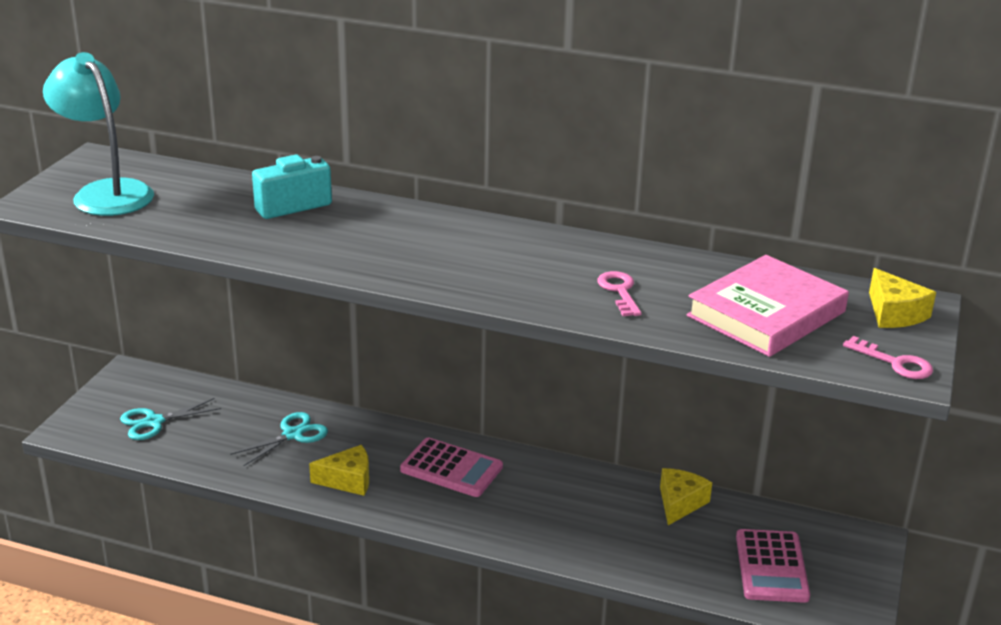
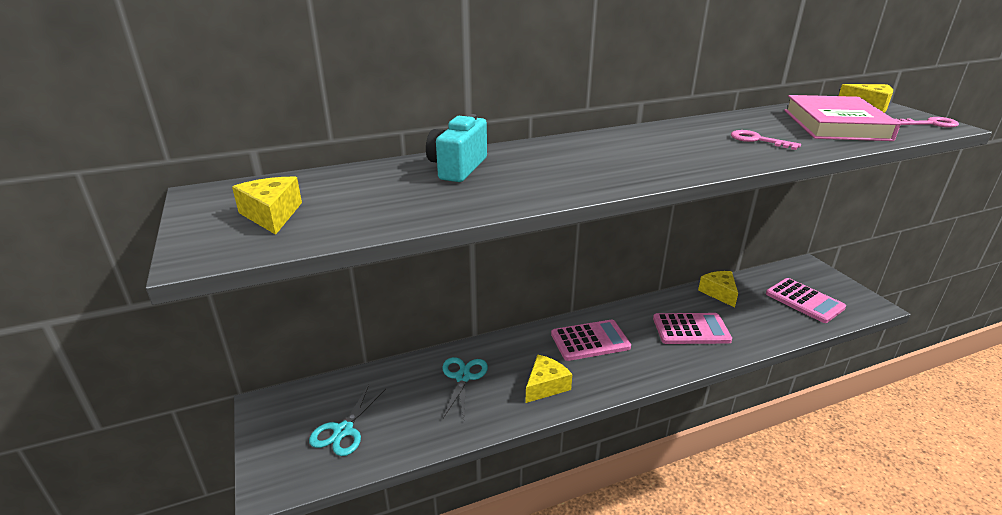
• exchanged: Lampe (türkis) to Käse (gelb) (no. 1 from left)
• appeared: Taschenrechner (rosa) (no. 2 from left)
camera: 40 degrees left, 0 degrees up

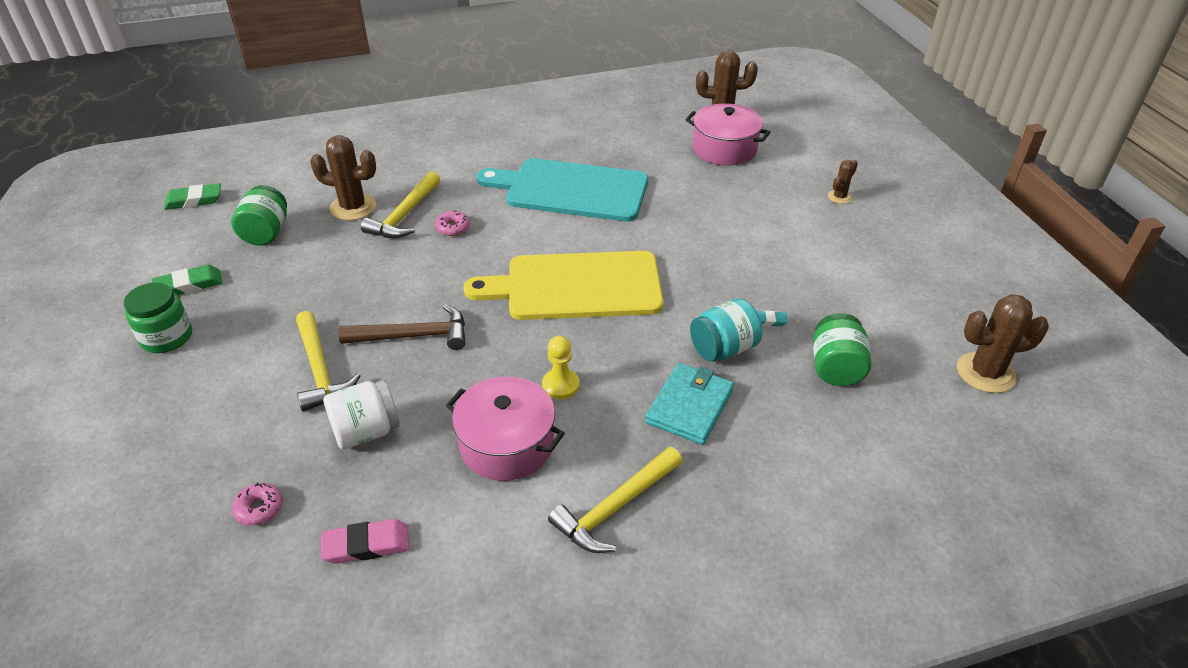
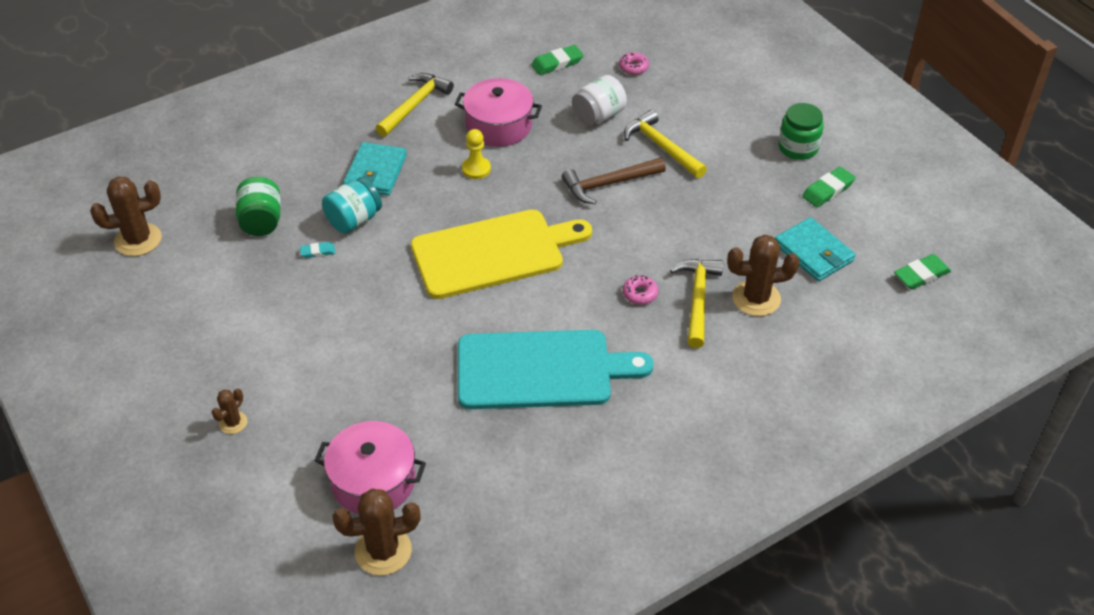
• colour: Radiergummi (rosa) to Radiergummi (grün) (no. 1 from left)
• exchanged: Einmachglas (grün) (no. 2 from left) to Geldbörse (türkis) (no. 2 from left)
camera: 165 degrees right, 5 degrees up

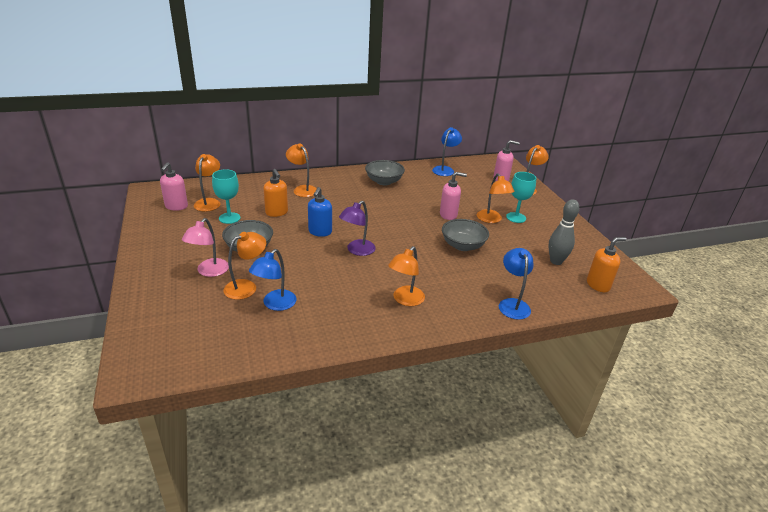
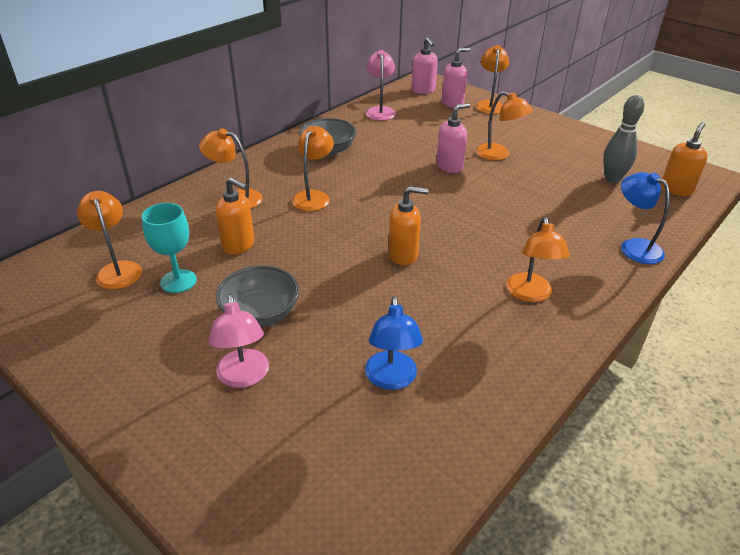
• relocated: Lampe (orange) (no. 2 from left in the first image) to Lampe (orange) (no. 3 from left)
• colour: Lampe (blau) (no. 2 from left) to Lampe (rosa) (no. 2 from left)
• exchanged: Lampe (lila) to Seifenspender (orange) (no. 2 from left)
• relocated: Seifenspender (rosa) (no. 1 from left)
• missing: Seifenspender (blau)
• missing: Schüssel (grau) (no. 3 from left)
• missing: Kelch (türkis) (no. 2 from left)
camera: 30 degrees left, 5 degrees up

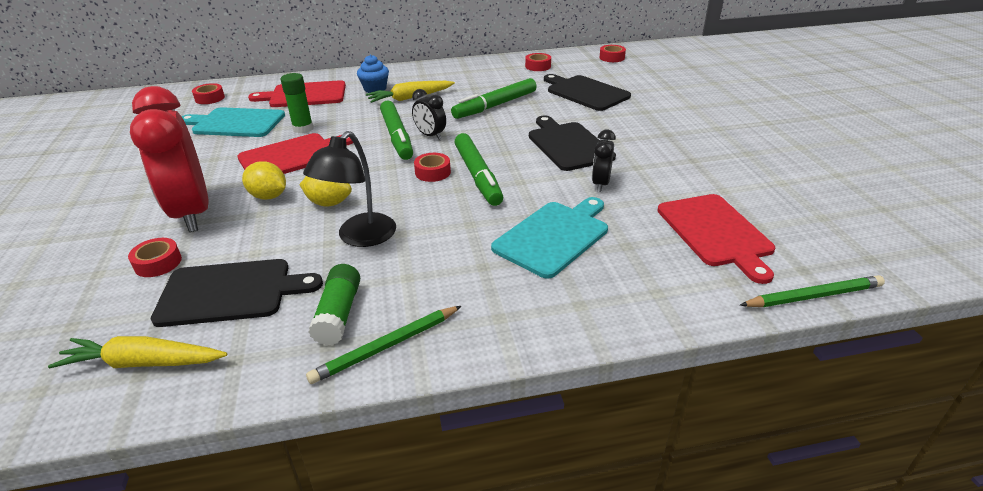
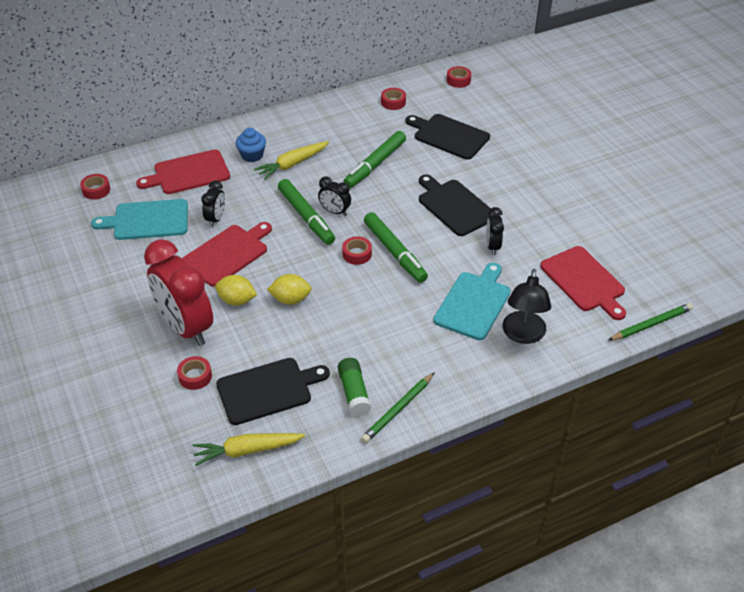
• exchanged: Klebestift (grün) (no. 1 from left) to Wecker (schwarz) (no. 1 from left)
• relocated: Lampe (schwarz)
camera: 15 degrees left, 10 degrees up

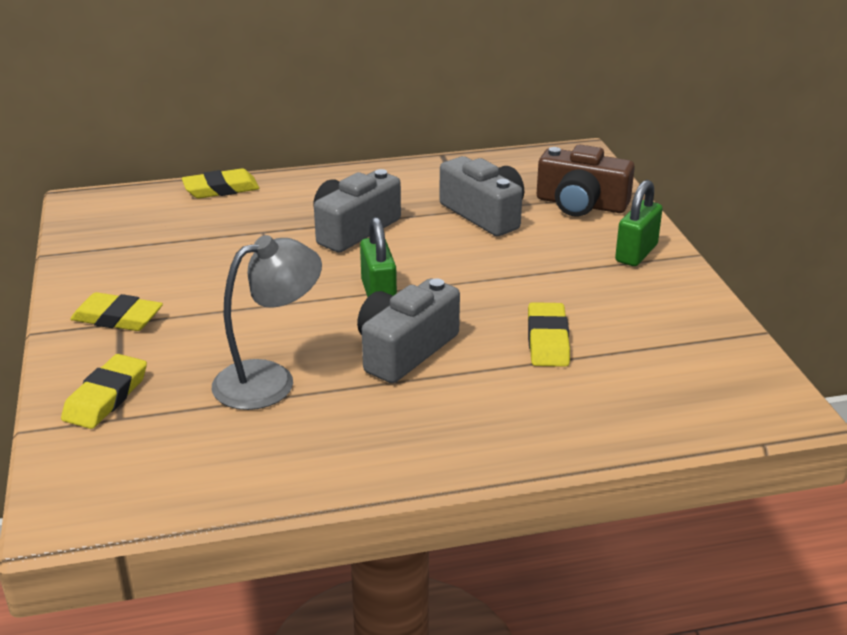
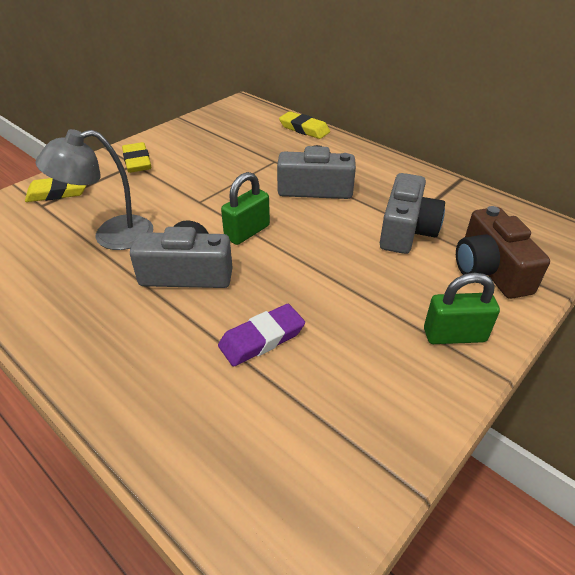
• spun: Lampe (grau) 135 degrees clockwise
• colour: Radiergummi (gelb) (no. 4 from left) to Radiergummi (lila)
camera: 55 degrees right, 10 degrees up

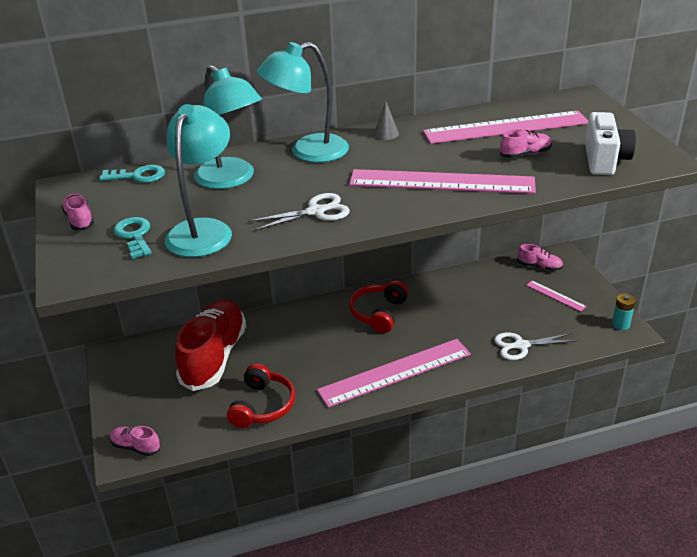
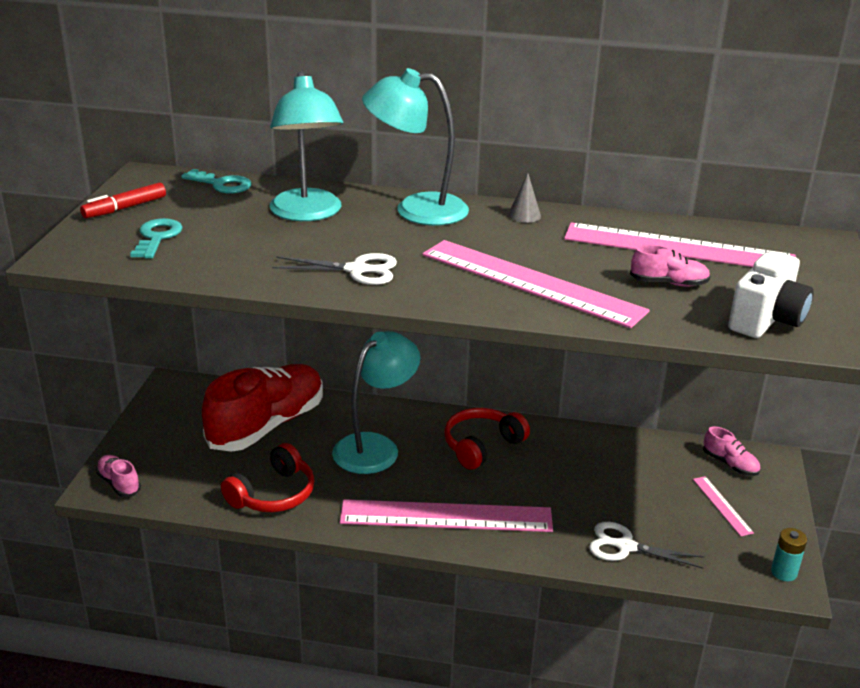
• exchanged: Schuh (rosa) (no. 1 from left) to Filzstift (rot)
• relocated: Lampe (türkis) (no. 1 from left in the first image) to Lampe (türkis) (no. 2 from left)
camera: 25 degrees right, 5 degrees down

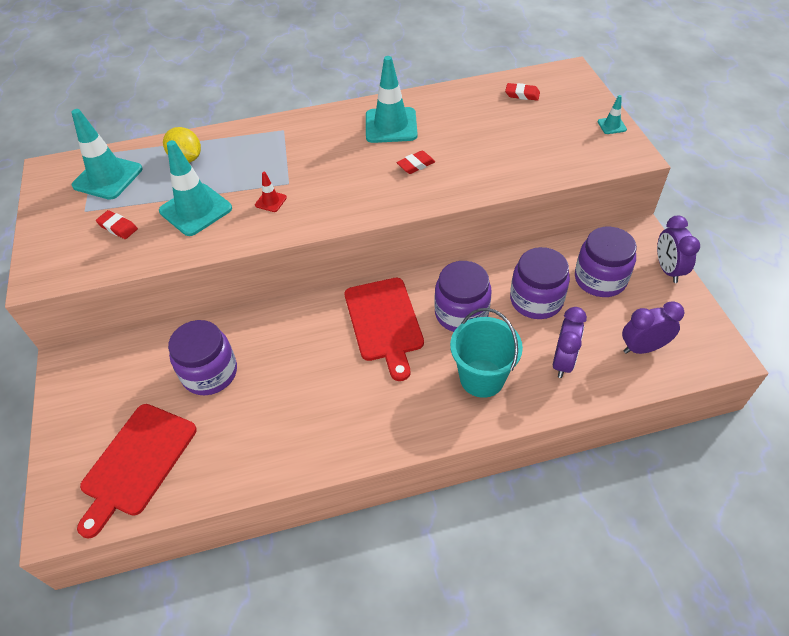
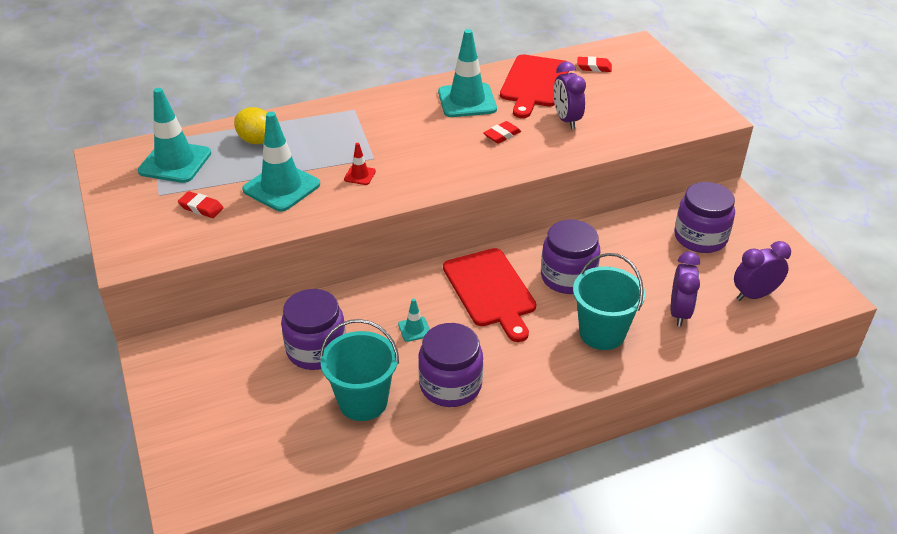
• appeared: Eimer (türkis) (no. 1 from left)
• relocated: Leitkegel (türkis) (no. 4 from left in the first image) to Leitkegel (türkis) (no. 3 from left)
• relocated: Einmachglas (lila) (no. 3 from left in the first image) to Einmachglas (lila) (no. 2 from left)
• relocated: Schneidebrett (rot) (no. 1 from left in the first image) to Schneidebrett (rot) (no. 2 from left)
• relocated: Wecker (lila) (no. 3 from left in the first image) to Wecker (lila) (no. 1 from left)
camera: 10 degrees left, 10 degrees down

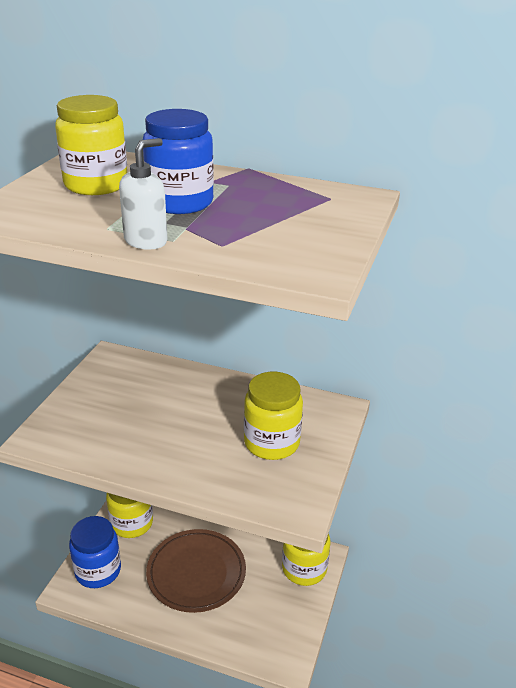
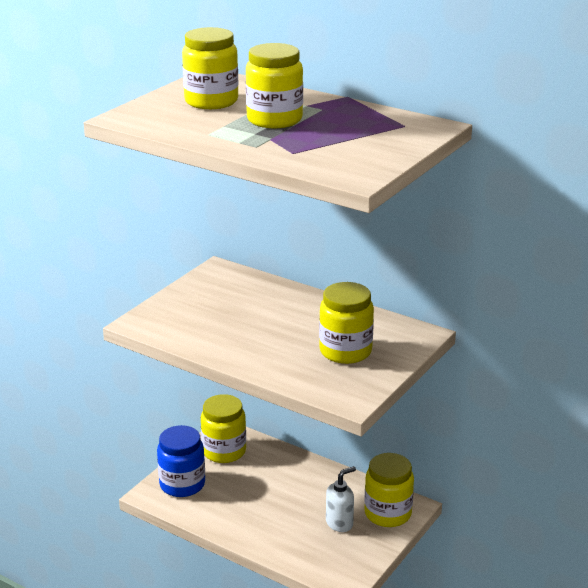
• colour: Einmachglas (blau) (no. 2 from left) to Einmachglas (gelb) (no. 3 from left)
• relocated: Seifenspender (weiß)
• missing: Teller (braun)
camera: 15 degrees right, 5 degrees down

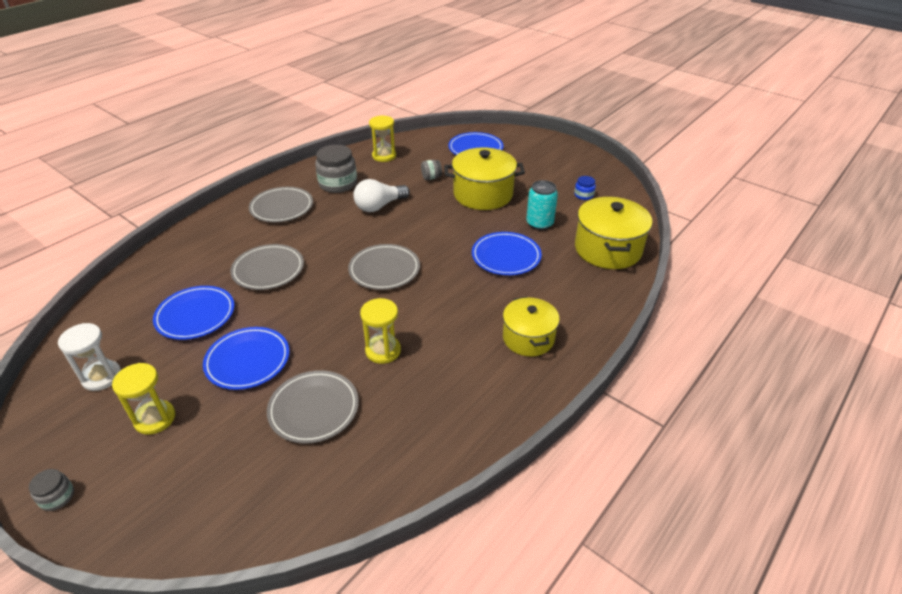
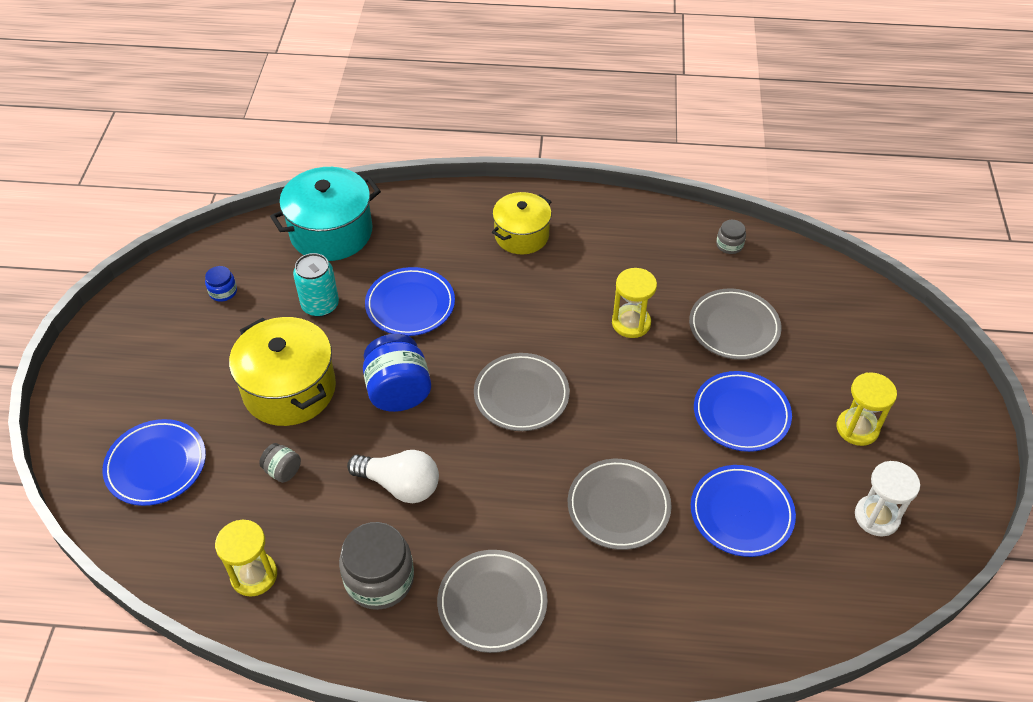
• colour: Kochtopf (gelb) (no. 3 from left) to Kochtopf (türkis)
• appeared: Einmachglas (blau) (no. 2 from left)
• relocated: Einmachglas (grau) (no. 1 from left in the first image) to Einmachglas (grau) (no. 3 from left)
camera: 125 degrees left, 10 degrees up

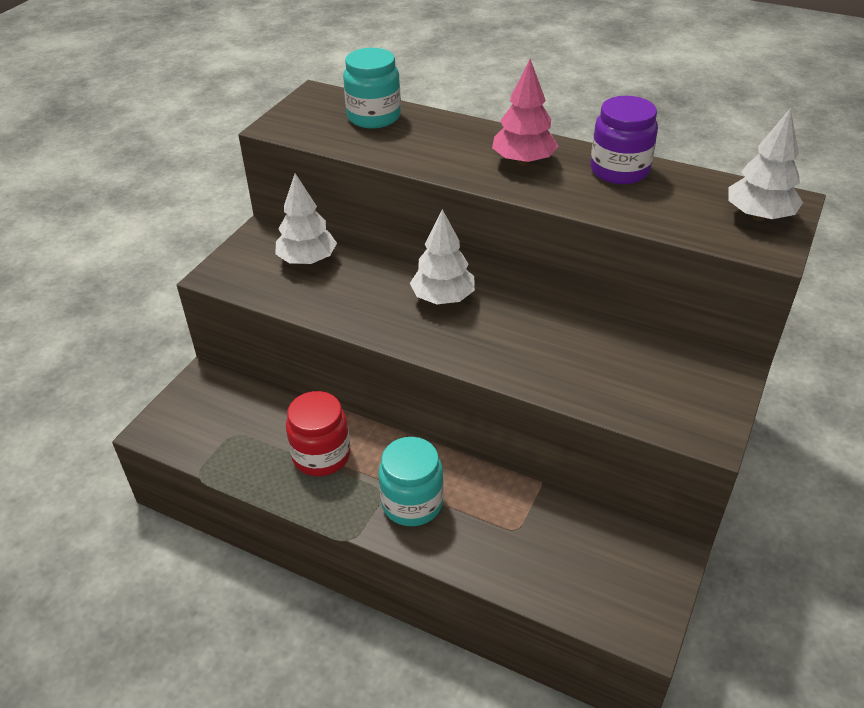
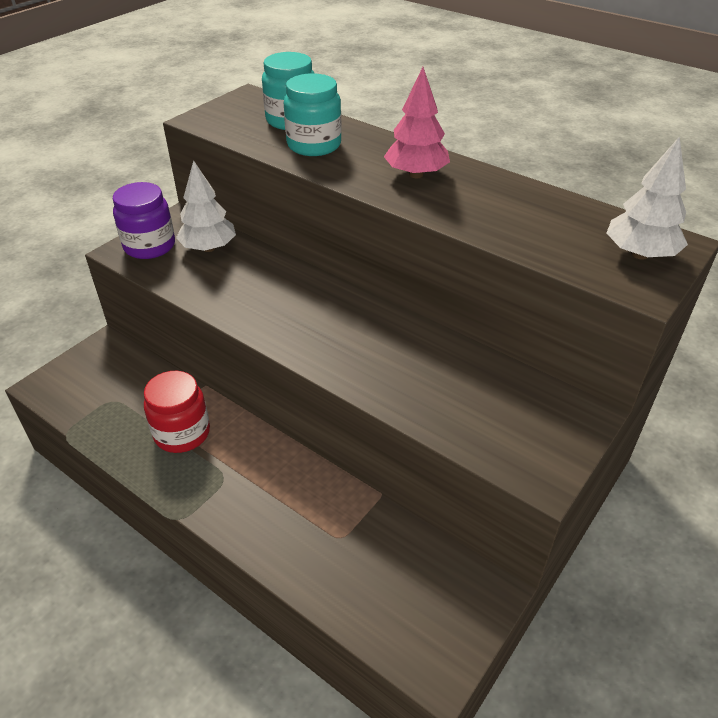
• relocated: Einmachglas (lila)
• relocated: Einmachglas (türkis) (no. 2 from left)
• missing: Baum (weiß) (no. 2 from left)
camera: 10 degrees right, 0 degrees up

